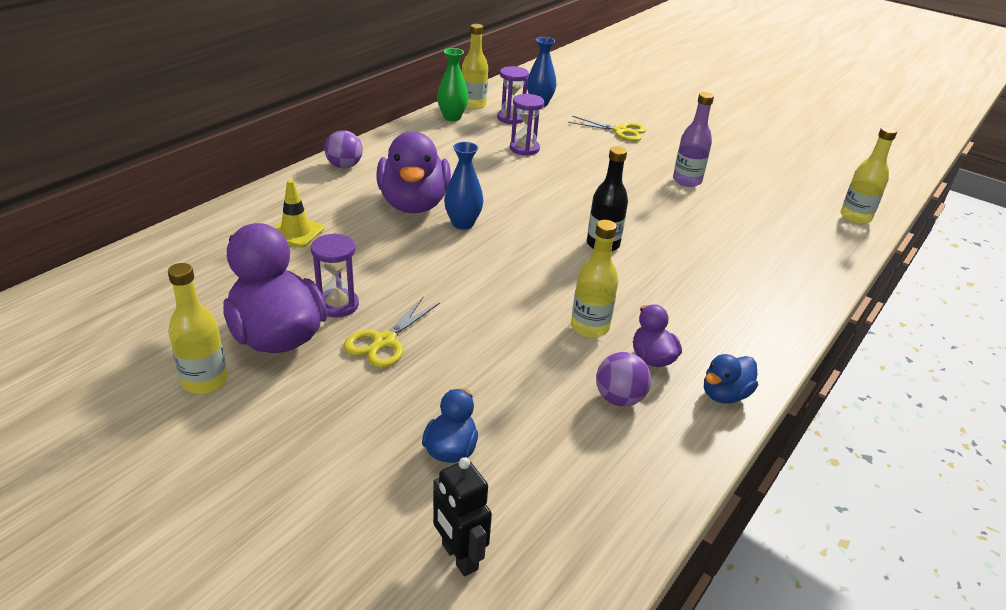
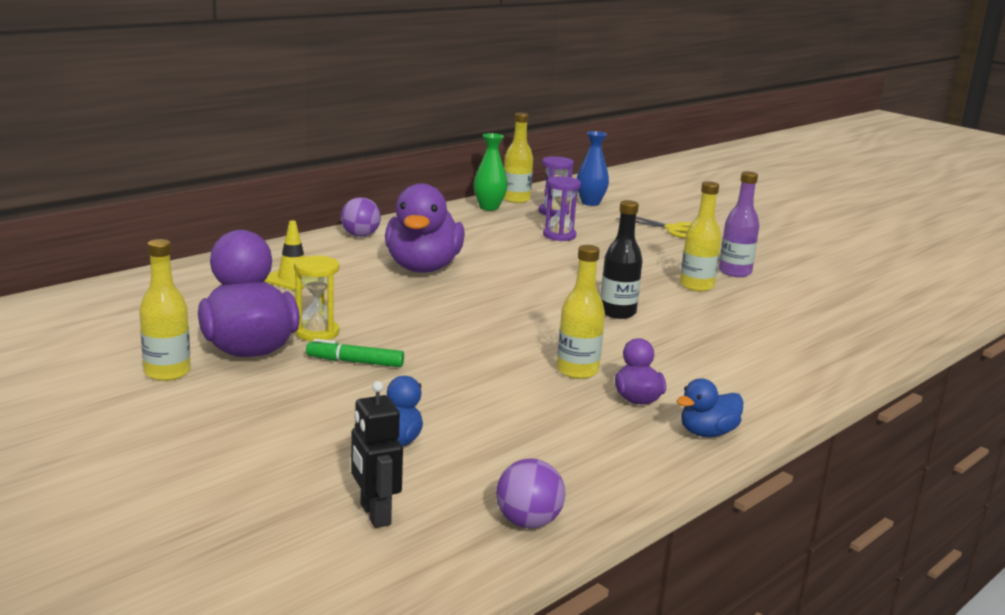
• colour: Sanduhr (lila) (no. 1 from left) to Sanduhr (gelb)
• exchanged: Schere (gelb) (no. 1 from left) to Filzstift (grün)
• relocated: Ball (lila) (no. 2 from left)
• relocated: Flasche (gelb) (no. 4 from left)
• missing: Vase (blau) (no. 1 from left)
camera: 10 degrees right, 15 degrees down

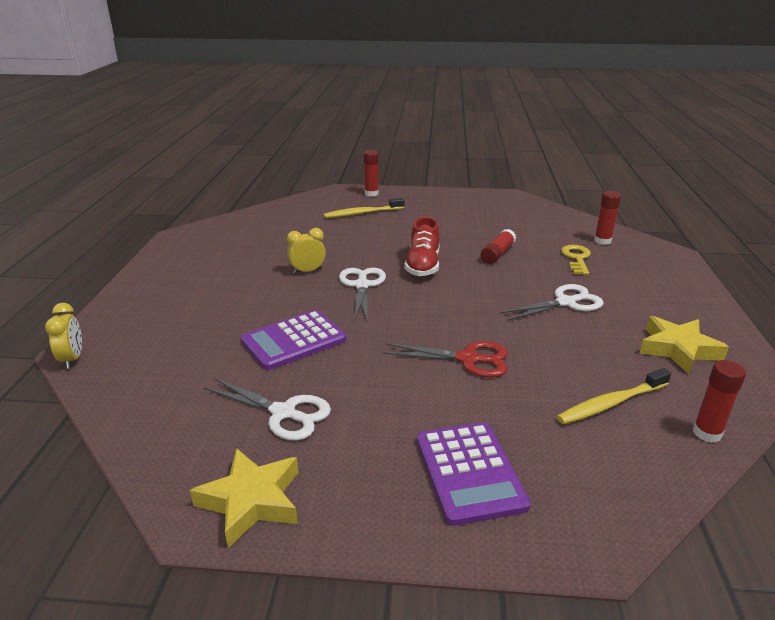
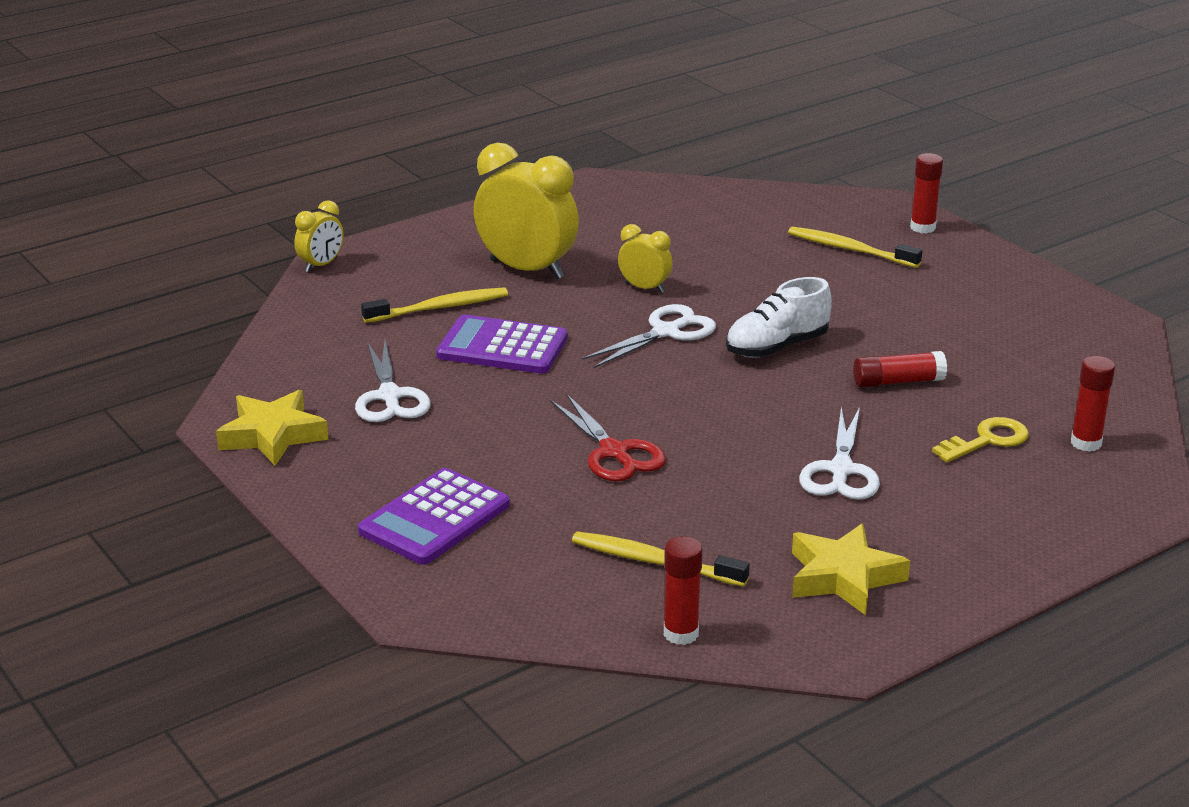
• appeared: Zahnbürste (gelb) (no. 1 from left)
• appeared: Wecker (gelb) (no. 2 from left)
• colour: Schuh (rot) to Schuh (weiß)
• spun: Schere (weiß) (no. 3 from left) 75 degrees clockwise
camera: 50 degrees right, 0 degrees up

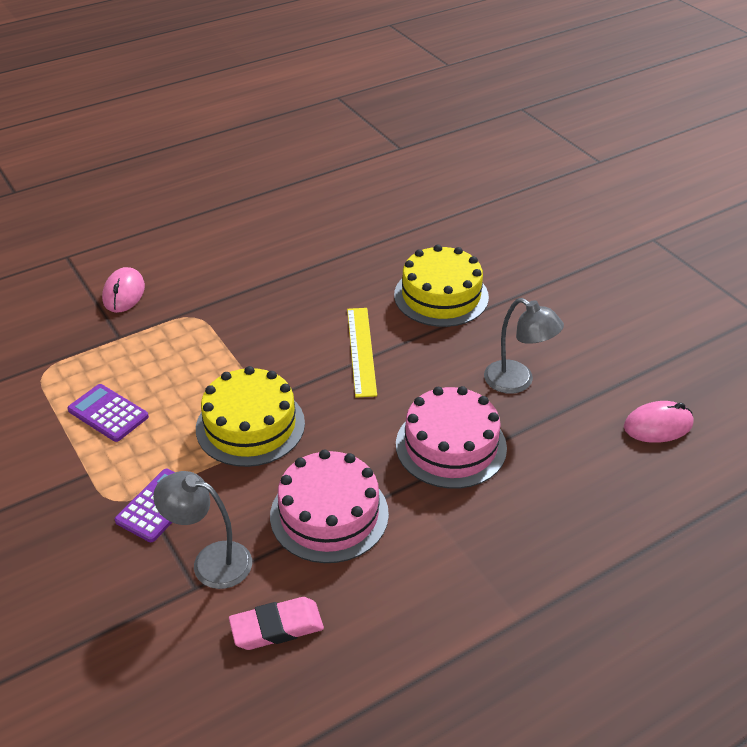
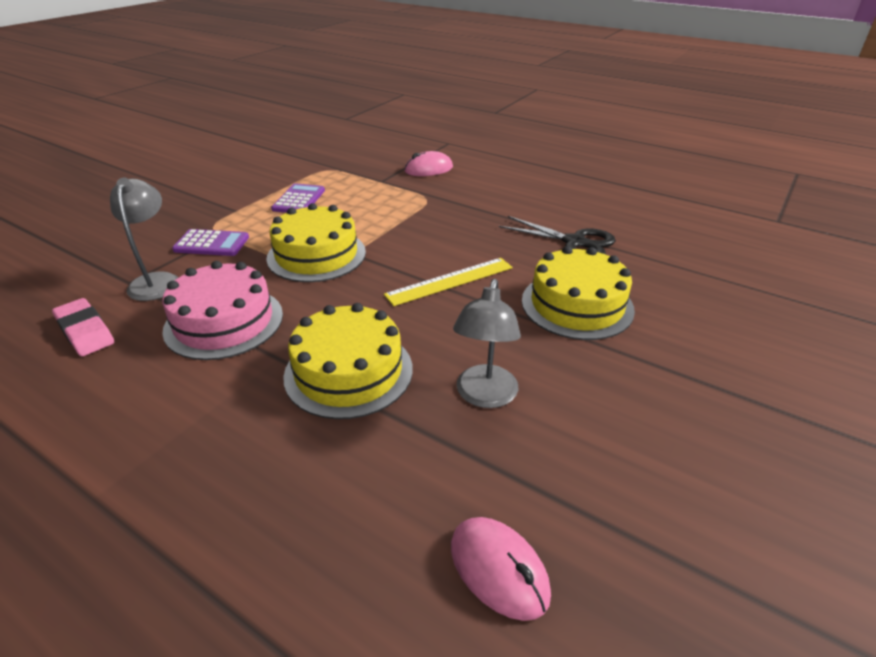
• colour: Kuchen (rosa) (no. 2 from left) to Kuchen (gelb) (no. 2 from left)
• appeared: Schere (schwarz)
camera: 65 degrees right, 5 degrees down

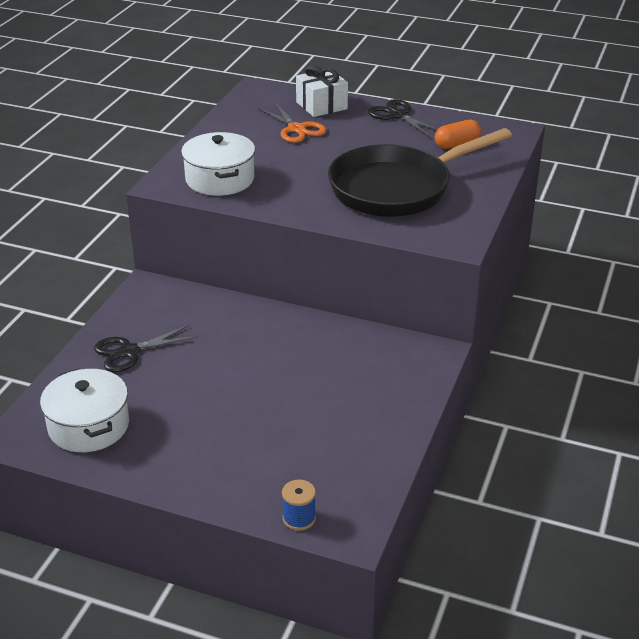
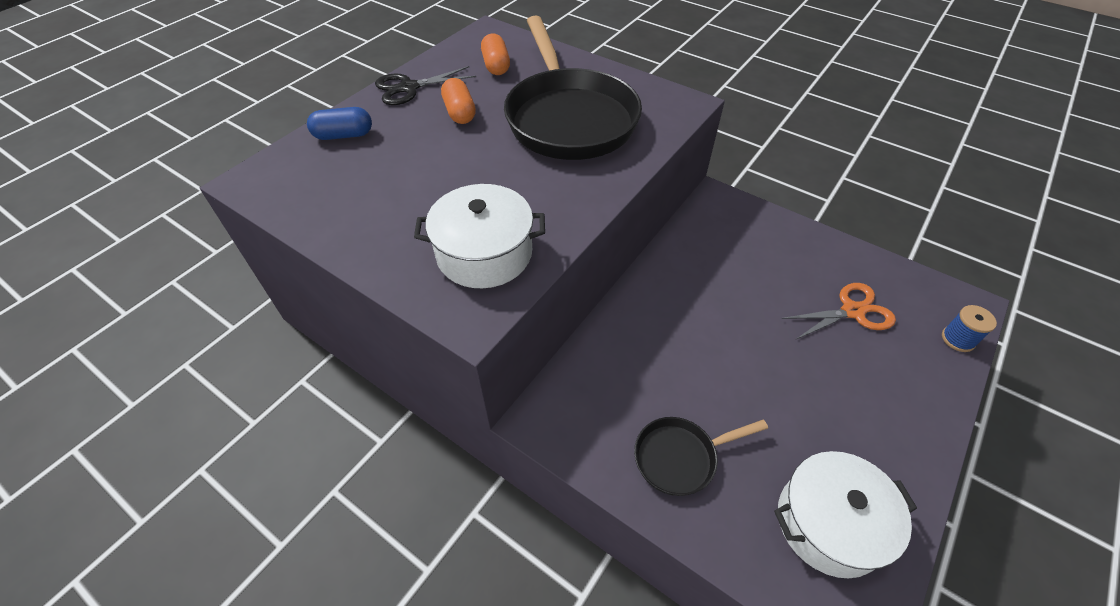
• exchanged: Geschenk (weiß) to Kapsel (blau)
• appeared: Kapsel (orange) (no. 1 from left)
• exchanged: Schere (schwarz) (no. 1 from left) to Pfanne (schwarz) (no. 2 from left)
• relocated: Schere (orange)
camera: 75 degrees left, 15 degrees up

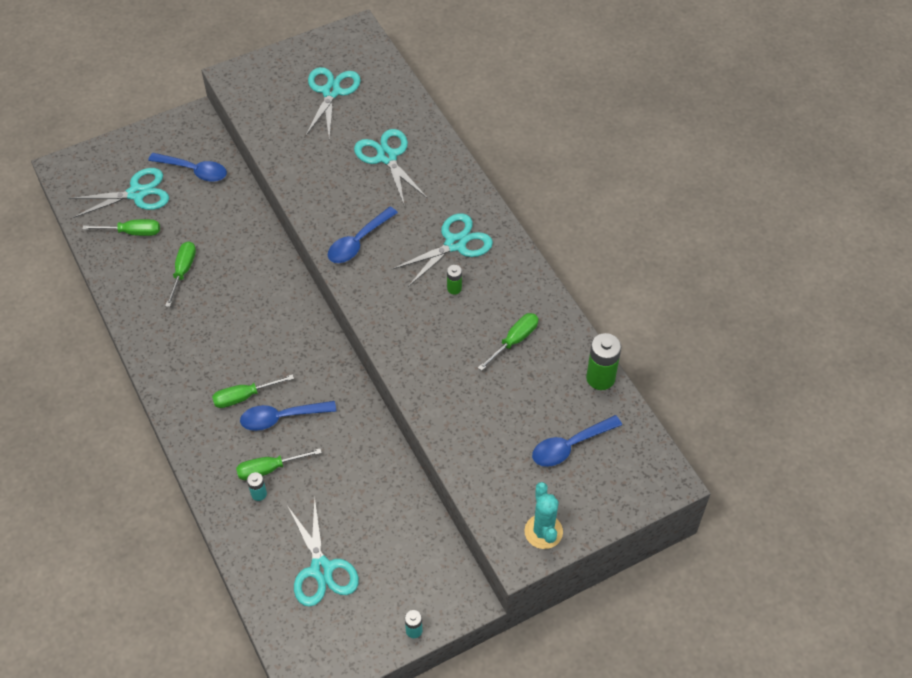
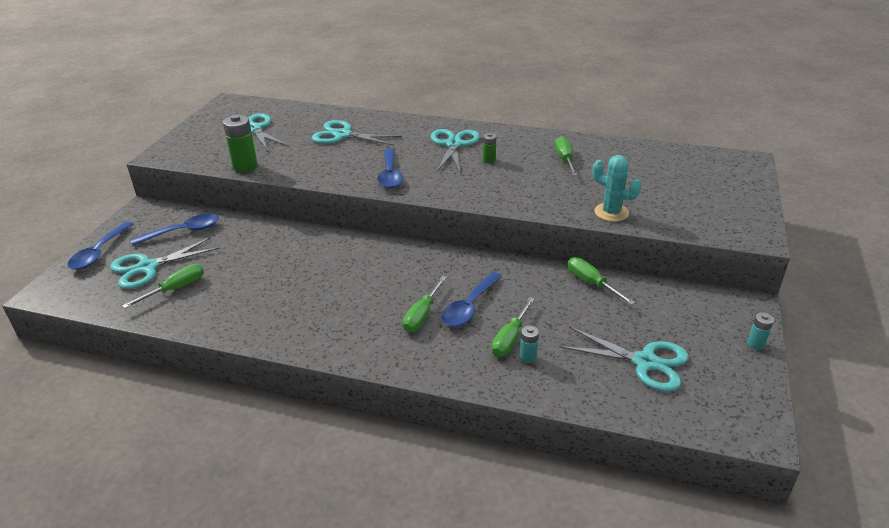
• relocated: Löffel (blau) (no. 4 from left in the first image) to Löffel (blau) (no. 1 from left)
• spun: Schere (türkis) (no. 1 from left) 150 degrees counterclockwise
• relocated: Batterie (grün) (no. 2 from left in the first image) to Batterie (grün) (no. 1 from left)
• relocated: Schraubenzieher (grün) (no. 2 from left in the first image) to Schraubenzieher (grün) (no. 5 from left)
• relocated: Kaktus (türkis)
camera: 45 degrees left, 20 degrees down

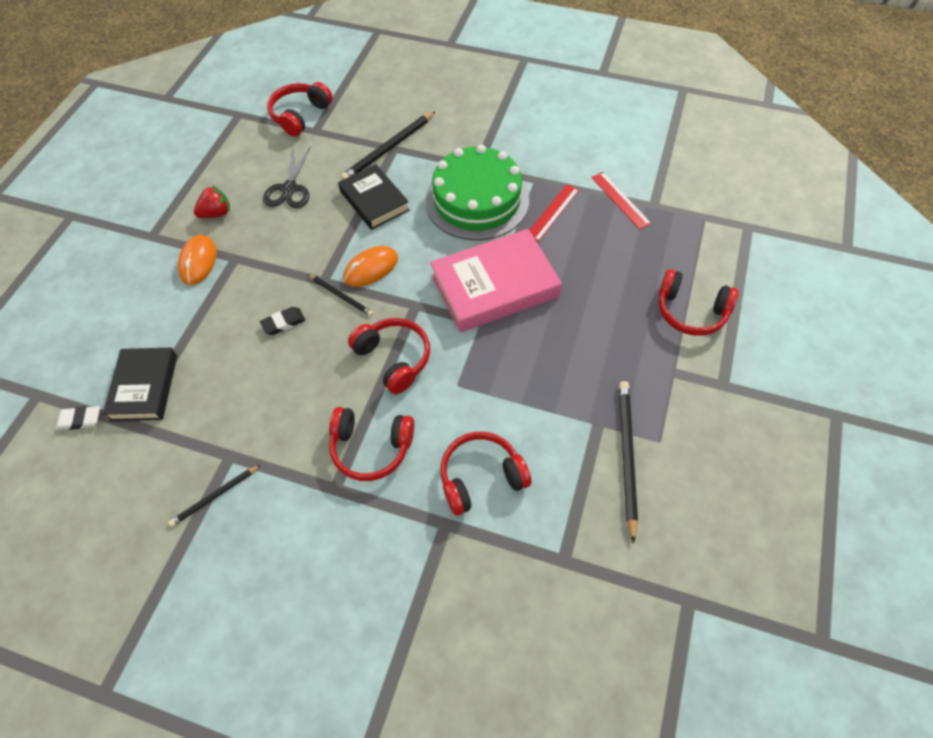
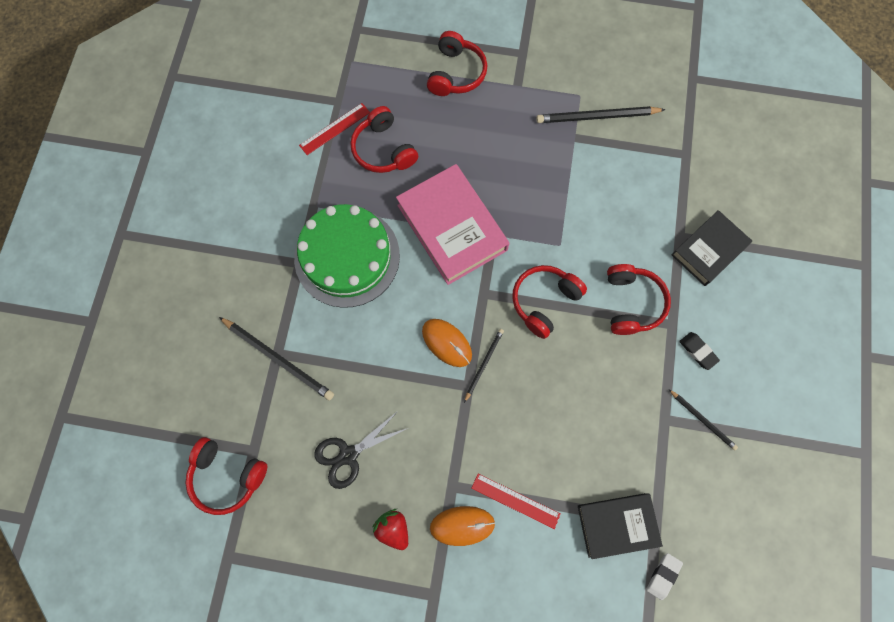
• spun: Schere (schwarz) 150 degrees clockwise
• relocated: Kopfhörer (rot) (no. 4 from left in the first image) to Kopfhörer (rot) (no. 2 from left)
• relocated: Lineal (rot) (no. 1 from left in the first image) to Lineal (rot) (no. 2 from left)
• spun: Radiergummi (weiß) 45 degrees clockwise
• relocated: Buch (schwarz) (no. 2 from left)
• relocated: Radiergummi (schwarz)
camera: 100 degrees left, 15 degrees up

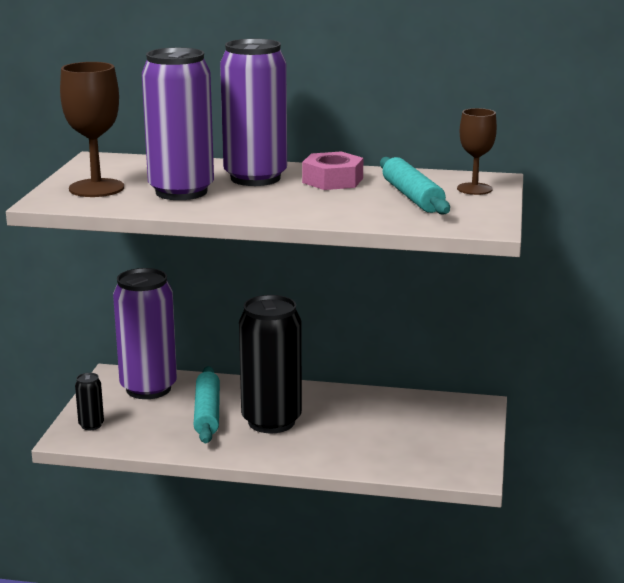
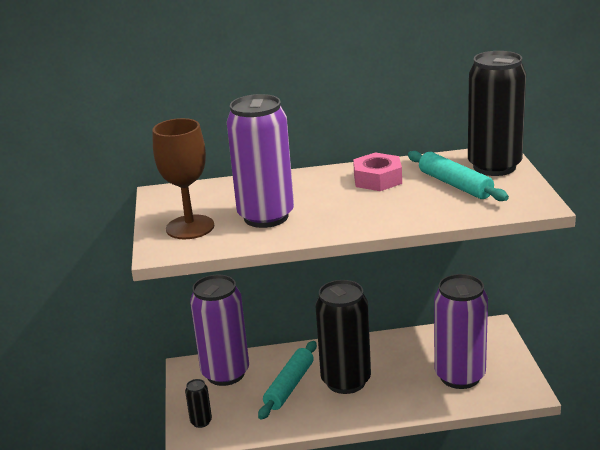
• spun: Nudelholz (türkis) (no. 1 from left) 45 degrees clockwise
• relocated: Dose (lila) (no. 3 from left)
• exchanged: Kelch (braun) (no. 2 from left) to Dose (schwarz) (no. 3 from left)
camera: 15 degrees left, 5 degrees up

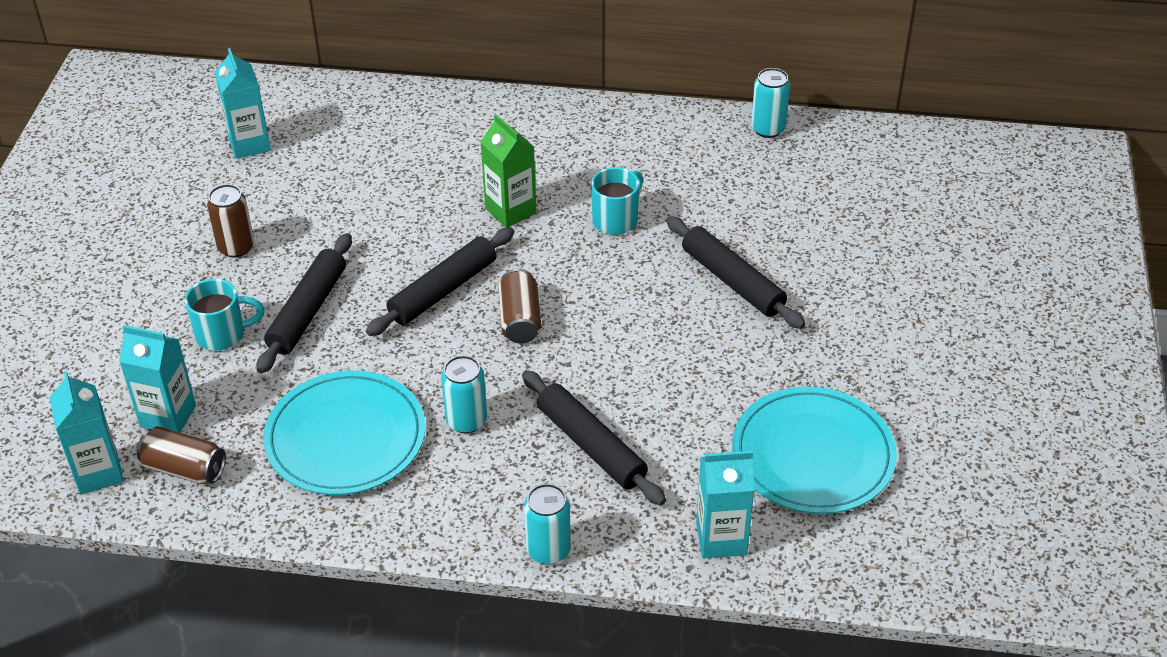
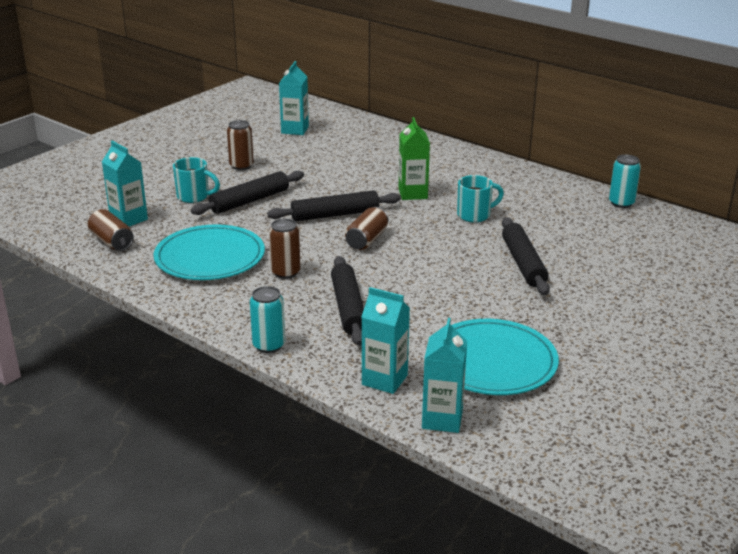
• colour: Dose (türkis) (no. 1 from left) to Dose (braun) (no. 3 from left)
• relocated: Getränkekarton (türkis) (no. 1 from left in the first image) to Getränkekarton (türkis) (no. 4 from left)
camera: 30 degrees right, 15 degrees down

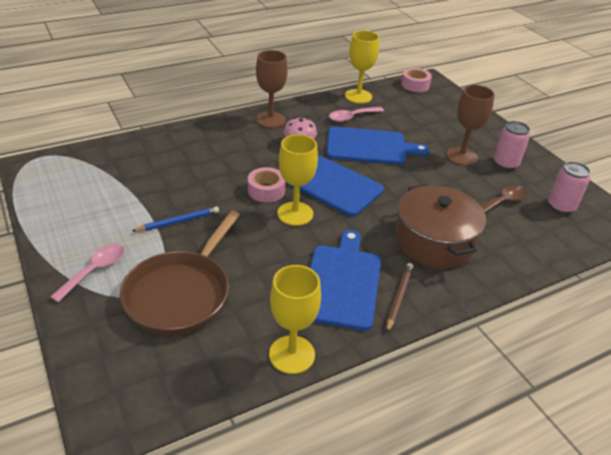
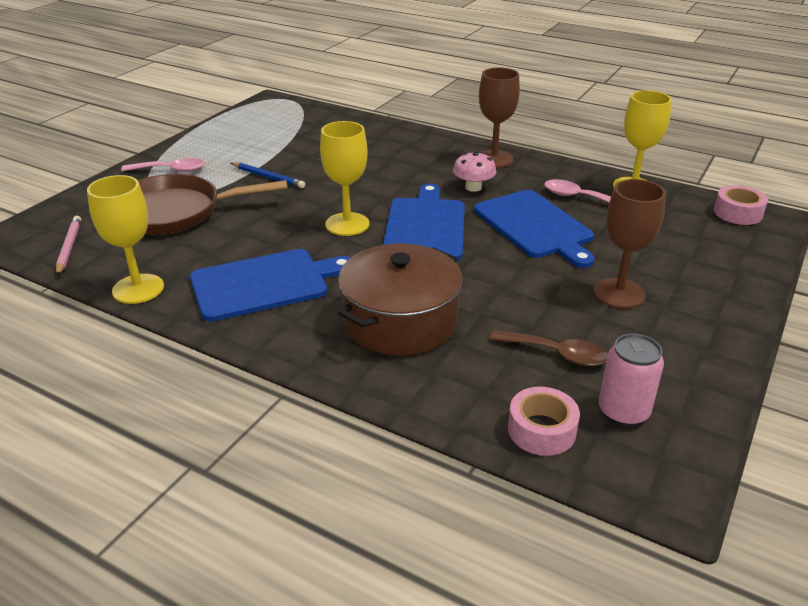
• appeared: Bleistift (rosa)
• relocated: Klebeband (rosa) (no. 1 from left)
• missing: Bleistift (braun)
• missing: Dose (rosa) (no. 1 from left)
camera: 60 degrees right, 5 degrees down

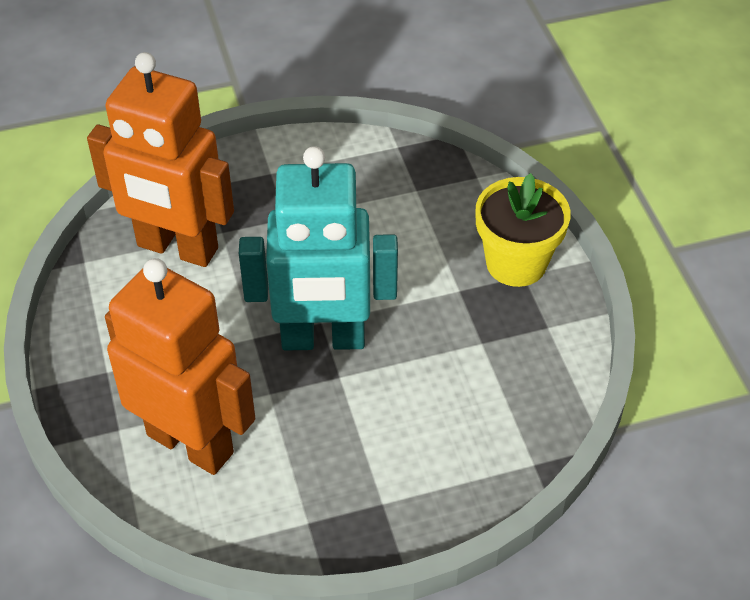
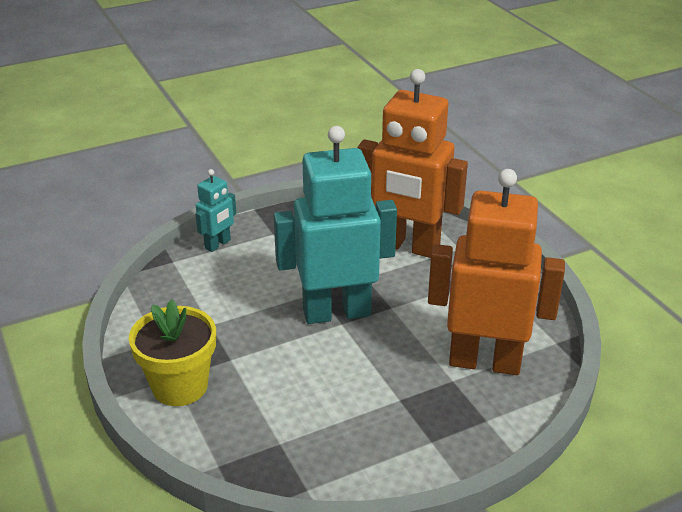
• appeared: Roboter (türkis) (no. 1 from left)
camera: 170 degrees right, 15 degrees down

